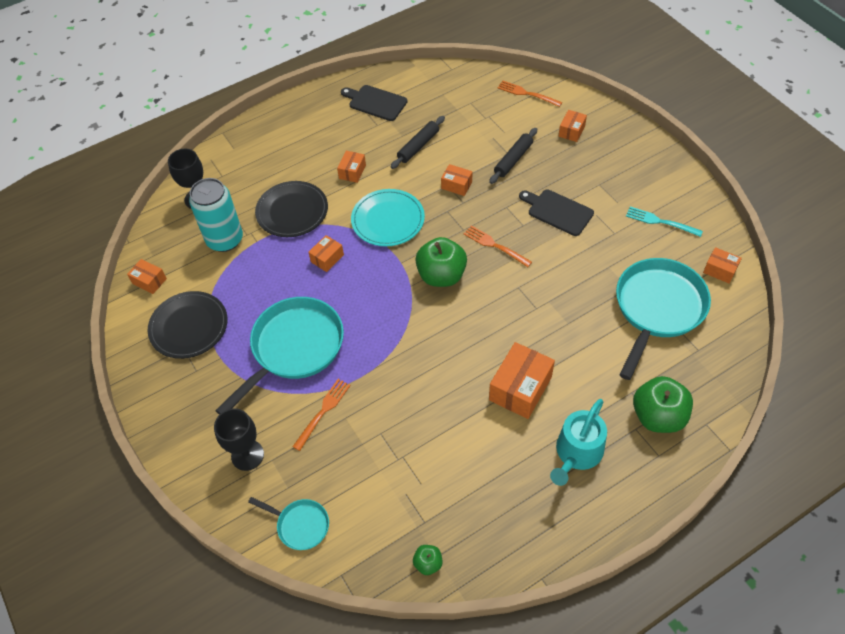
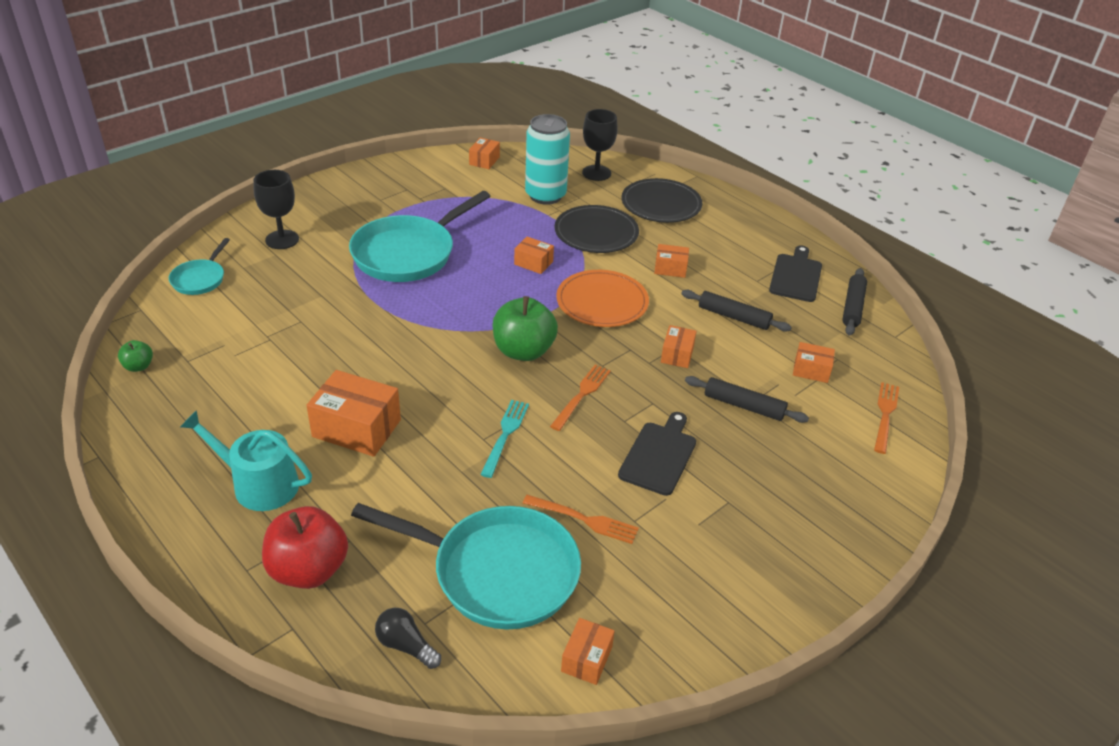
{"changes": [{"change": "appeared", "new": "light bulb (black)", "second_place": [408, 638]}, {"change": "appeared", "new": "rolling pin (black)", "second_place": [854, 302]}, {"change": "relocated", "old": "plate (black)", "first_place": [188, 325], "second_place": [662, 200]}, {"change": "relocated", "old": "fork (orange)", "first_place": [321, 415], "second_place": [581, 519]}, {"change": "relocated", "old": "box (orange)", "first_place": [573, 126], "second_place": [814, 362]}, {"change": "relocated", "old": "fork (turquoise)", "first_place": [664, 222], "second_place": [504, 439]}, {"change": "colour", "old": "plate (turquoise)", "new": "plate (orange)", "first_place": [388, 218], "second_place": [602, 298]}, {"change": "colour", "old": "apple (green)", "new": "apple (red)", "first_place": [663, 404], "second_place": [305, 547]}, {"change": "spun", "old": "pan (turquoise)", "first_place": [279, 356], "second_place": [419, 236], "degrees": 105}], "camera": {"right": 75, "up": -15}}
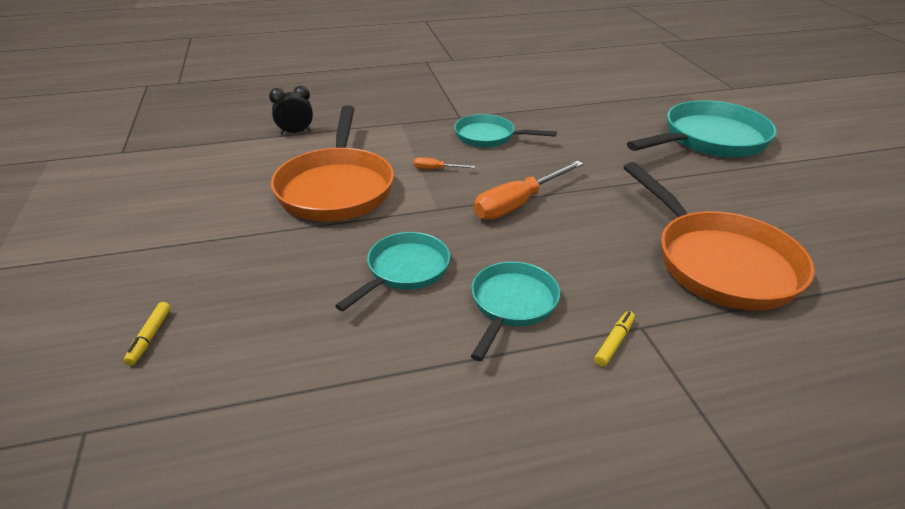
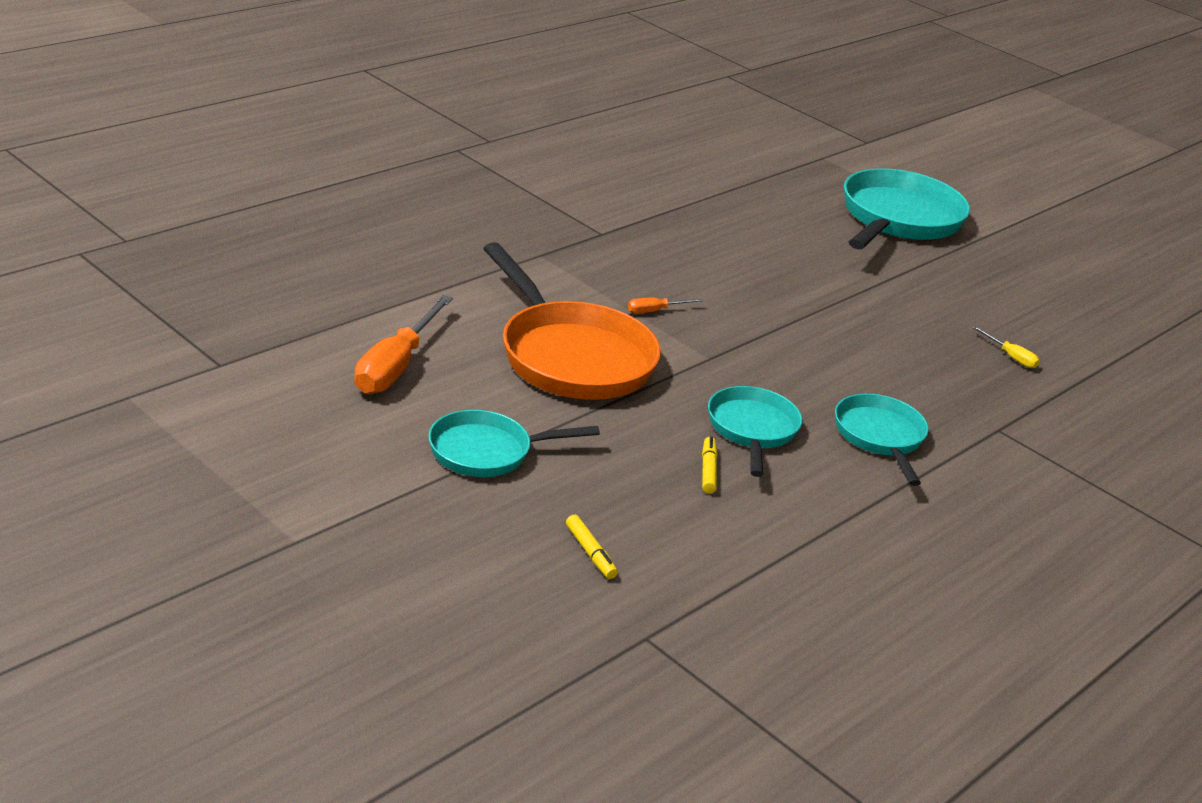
{"changes": [{"change": "missing", "old": "clock (black)", "first_place": [291, 110]}, {"change": "relocated", "old": "pan (turquoise)", "first_place": [505, 131], "second_place": [514, 443]}, {"change": "relocated", "old": "screwdriver (orange)", "first_place": [529, 190], "second_place": [403, 344]}, {"change": "relocated", "old": "marker (yellow)", "first_place": [614, 339], "second_place": [710, 465]}, {"change": "exchanged", "old": "pan (orange)", "new": "screwdriver (yellow)", "first_place": [719, 236], "second_place": [1006, 347]}], "camera": {"right": -35, "up": -5}}
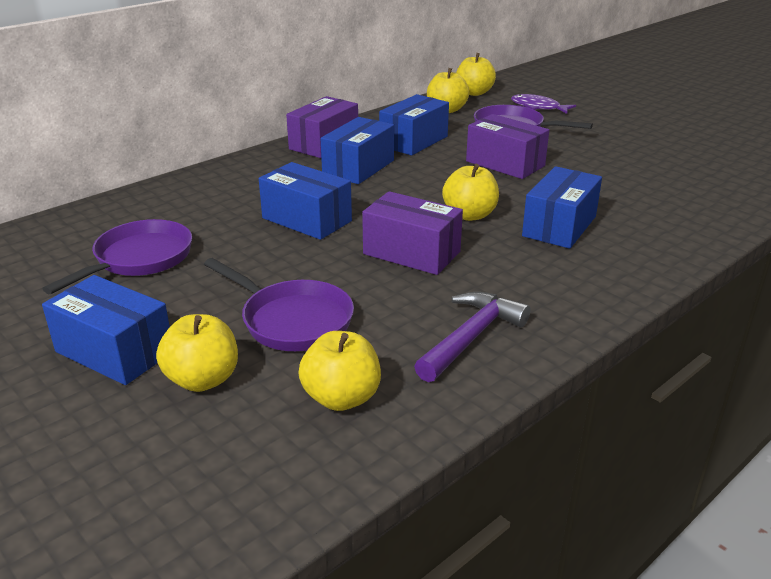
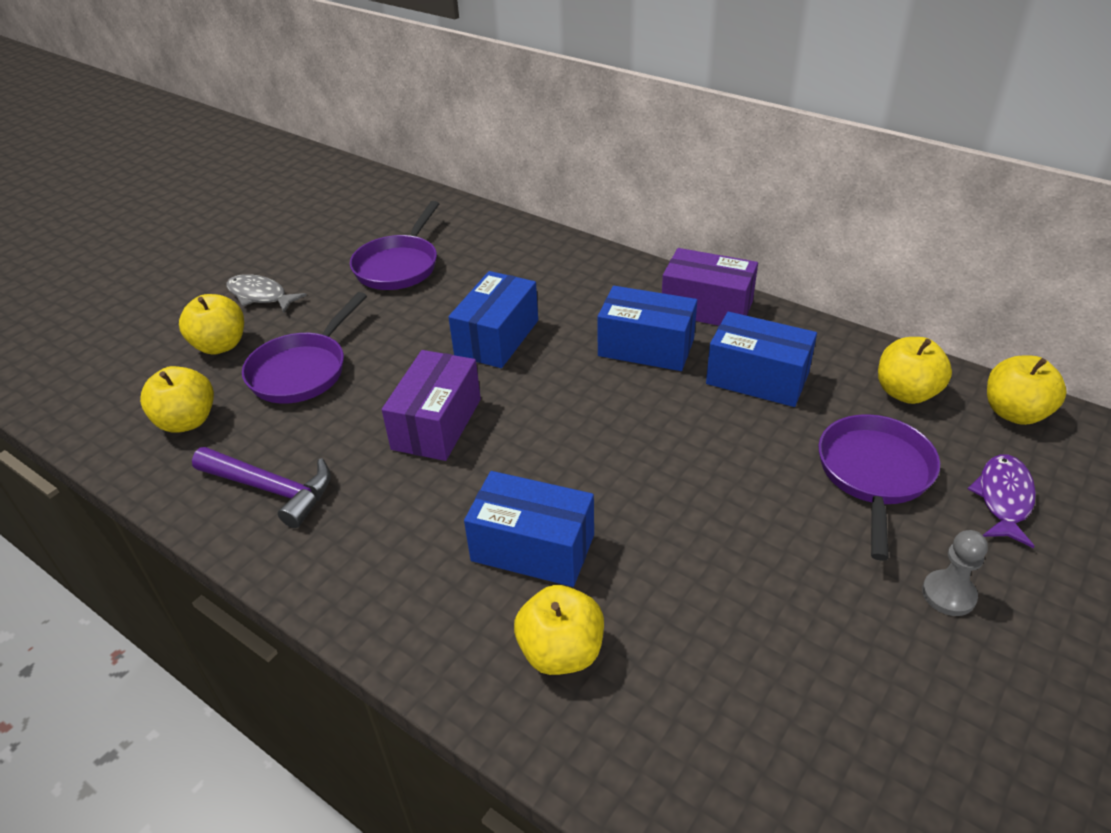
{"changes": [{"change": "missing", "old": "box (purple)", "first_place": [507, 146]}, {"change": "appeared", "new": "pawn (grey)", "second_place": [955, 573]}, {"change": "relocated", "old": "apple (yellow)", "first_place": [470, 192], "second_place": [559, 630]}, {"change": "exchanged", "old": "box (blue)", "new": "fish (grey)", "first_place": [106, 330], "second_place": [266, 293]}, {"change": "spun", "old": "pan (purple)", "first_place": [117, 256], "second_place": [394, 245], "degrees": 90}], "camera": {"right": 80, "up": 10}}
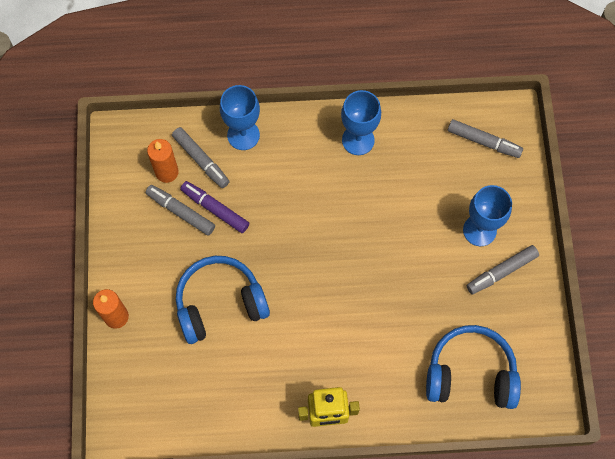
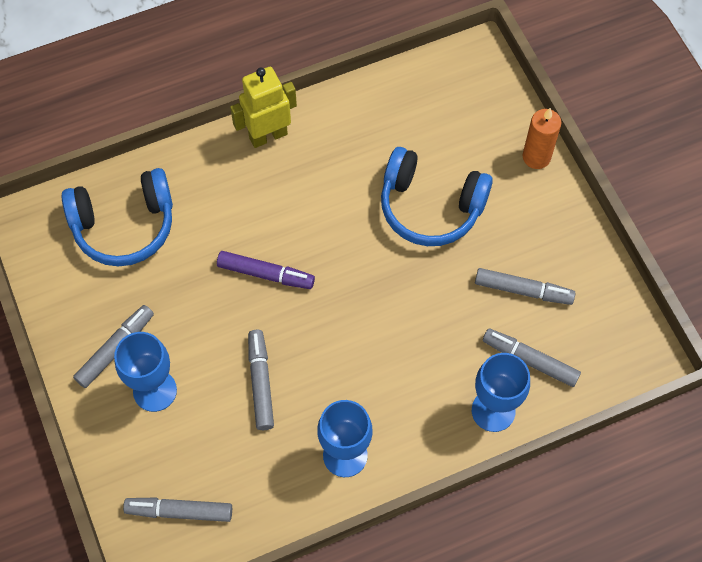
{"changes": [{"change": "missing", "old": "candle (orange)", "first_place": [163, 161]}, {"change": "appeared", "new": "marker (grey)", "second_place": [261, 380]}, {"change": "relocated", "old": "marker (purple)", "first_place": [214, 207], "second_place": [266, 270]}, {"change": "spun", "old": "headphones (blue)", "first_place": [223, 300], "second_place": [437, 196], "degrees": 60}], "camera": {"right": 160, "up": -5}}
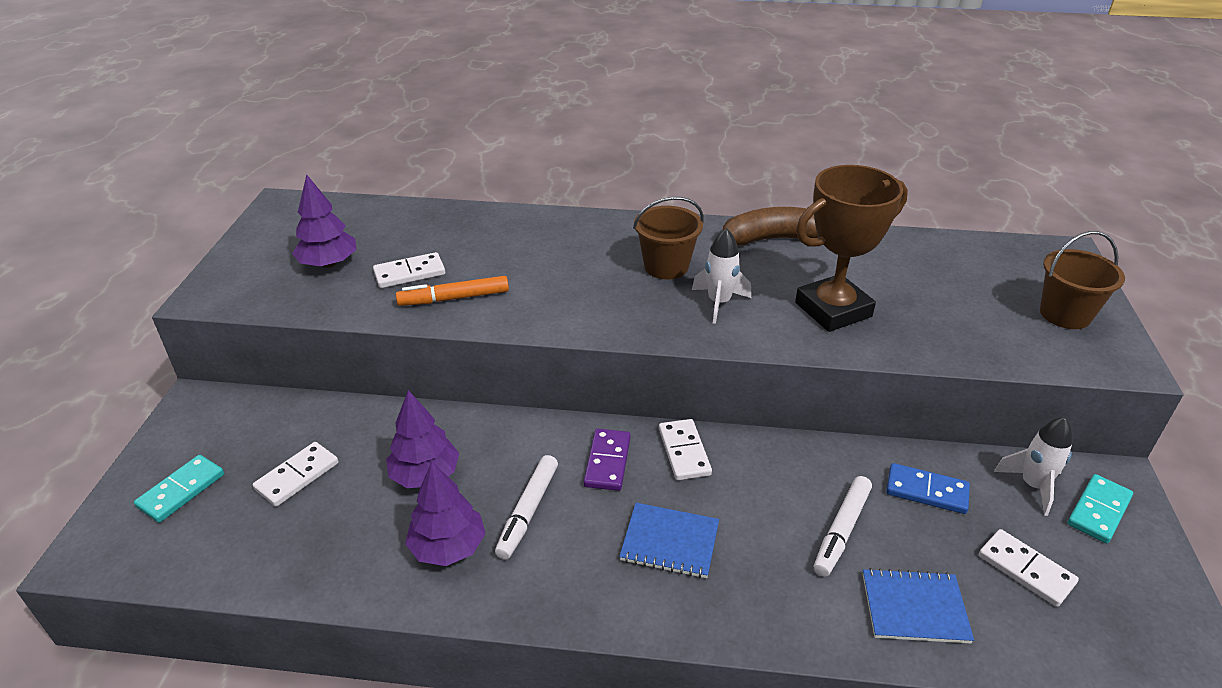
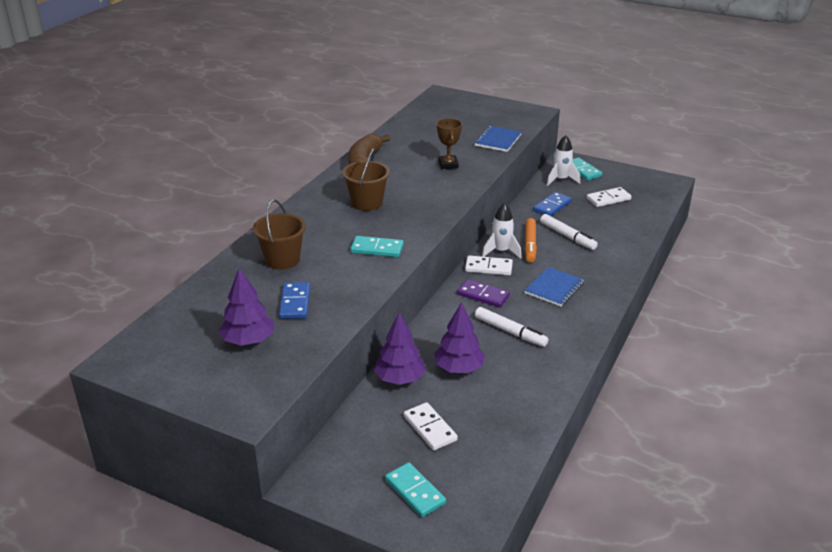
{"changes": [{"change": "appeared", "new": "domino (turquoise)", "second_place": [377, 246]}, {"change": "relocated", "old": "marker (orange)", "first_place": [452, 291], "second_place": [531, 240]}, {"change": "relocated", "old": "tree (purple)", "first_place": [445, 514], "second_place": [400, 349]}, {"change": "relocated", "old": "rocket (white)", "first_place": [721, 276], "second_place": [501, 231]}, {"change": "relocated", "old": "notebook (blue)", "first_place": [918, 606], "second_place": [498, 139]}, {"change": "relocated", "old": "bucket (brown)", "first_place": [1082, 280], "second_place": [279, 234]}, {"change": "colour", "old": "domino (white)", "new": "domino (blue)", "first_place": [409, 270], "second_place": [294, 300]}, {"change": "size", "old": "trophy (brown)", "first_place": [851, 248], "second_place": [449, 143], "factor": 0.53}], "camera": {"right": -70, "up": -5}}
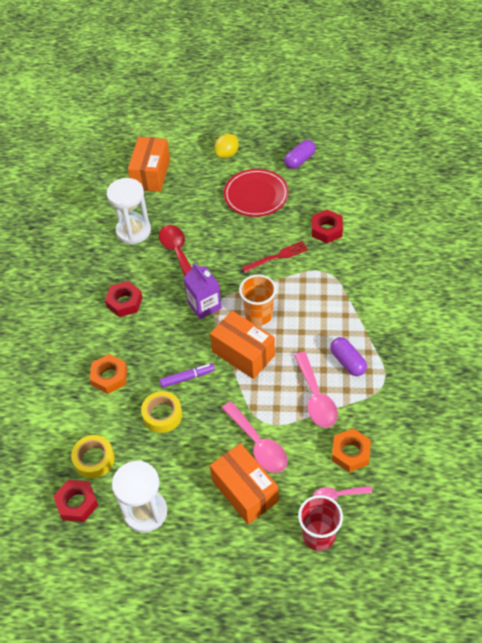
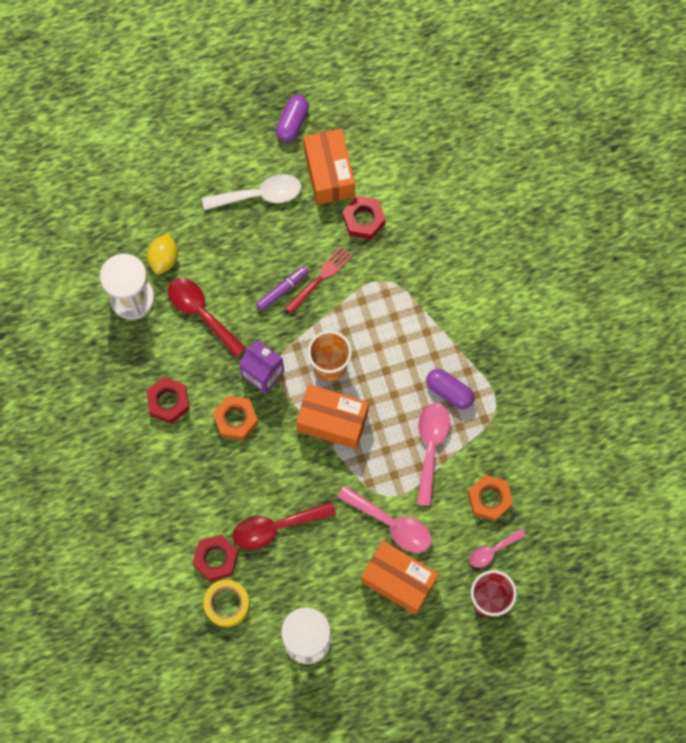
{"changes": [{"change": "relocated", "old": "nut (red)", "first_place": [75, 501], "second_place": [215, 558]}, {"change": "relocated", "old": "nut (orange)", "first_place": [108, 374], "second_place": [235, 418]}, {"change": "relocated", "old": "box (orange)", "first_place": [149, 164], "second_place": [329, 166]}, {"change": "relocated", "old": "marker (purple)", "first_place": [187, 375], "second_place": [282, 288]}, {"change": "relocated", "old": "lemon (yellow)", "first_place": [227, 146], "second_place": [162, 253]}, {"change": "exchanged", "old": "tape (yellow)", "new": "spoon (red)", "first_place": [161, 412], "second_place": [284, 525]}, {"change": "exchanged", "old": "plate (red)", "new": "spoon (white)", "first_place": [256, 193], "second_place": [251, 192]}, {"change": "spun", "old": "spoon (pink)", "first_place": [316, 390], "second_place": [433, 454], "degrees": -135}], "camera": {"right": -25, "up": 20}}
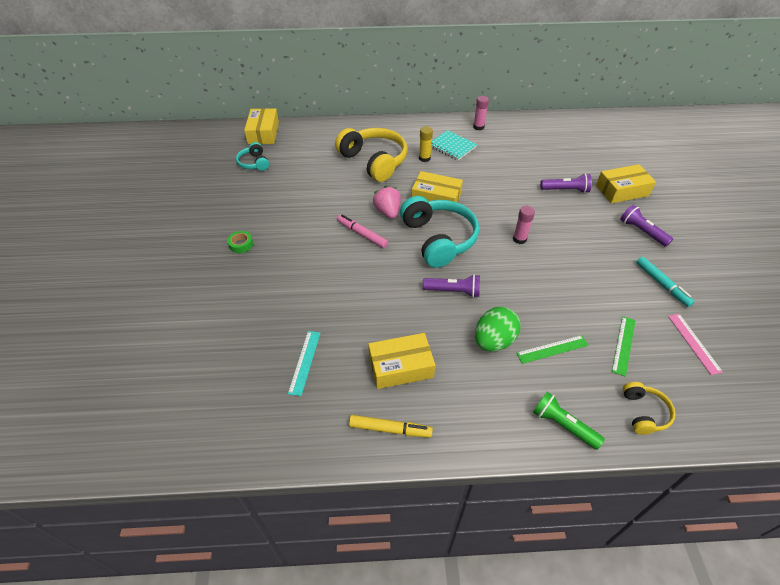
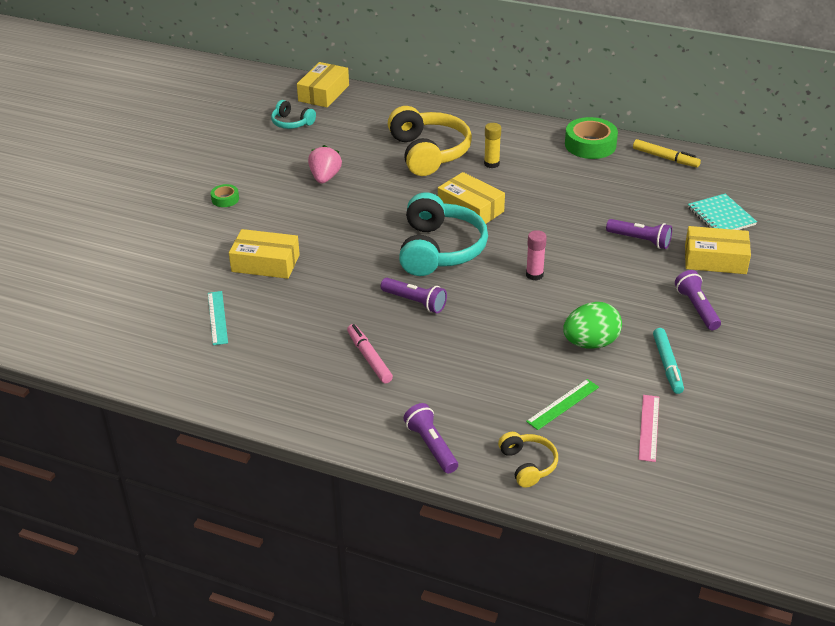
{"changes": [{"change": "missing", "old": "ruler (green)", "first_place": [552, 349]}, {"change": "relocated", "old": "marker (pink)", "first_place": [362, 231], "second_place": [370, 354]}, {"change": "relocated", "old": "marker (yellow)", "first_place": [391, 426], "second_place": [667, 153]}, {"change": "relocated", "old": "box (yellow)", "first_place": [401, 361], "second_place": [264, 254]}, {"change": "relocated", "old": "strawberry (pink)", "first_place": [387, 202], "second_place": [325, 164]}, {"change": "relocated", "old": "notebook (turquoise)", "first_place": [454, 145], "second_place": [722, 212]}, {"change": "relocated", "old": "egg (green)", "first_place": [497, 329], "second_place": [592, 325]}, {"change": "exchanged", "old": "glue stick (pink)", "new": "tape (green)", "first_place": [481, 113], "second_place": [591, 138]}, {"change": "colour", "old": "flashlight (green)", "new": "flashlight (purple)", "first_place": [569, 421], "second_place": [431, 438]}, {"change": "spun", "old": "headphones (turquoise)", "first_place": [252, 156], "second_place": [293, 114], "degrees": -60}, {"change": "spun", "old": "ruler (turquoise)", "first_place": [304, 363], "second_place": [218, 318], "degrees": -45}, {"change": "spun", "old": "headphones (yellow)", "first_place": [649, 408], "second_place": [528, 460], "degrees": -45}], "camera": {"right": 25, "up": -10}}
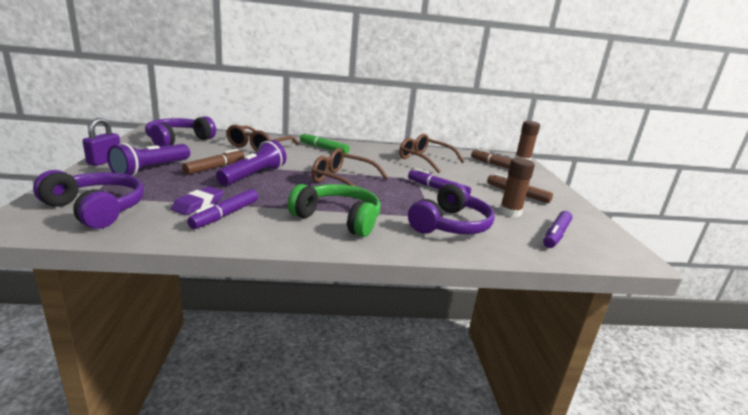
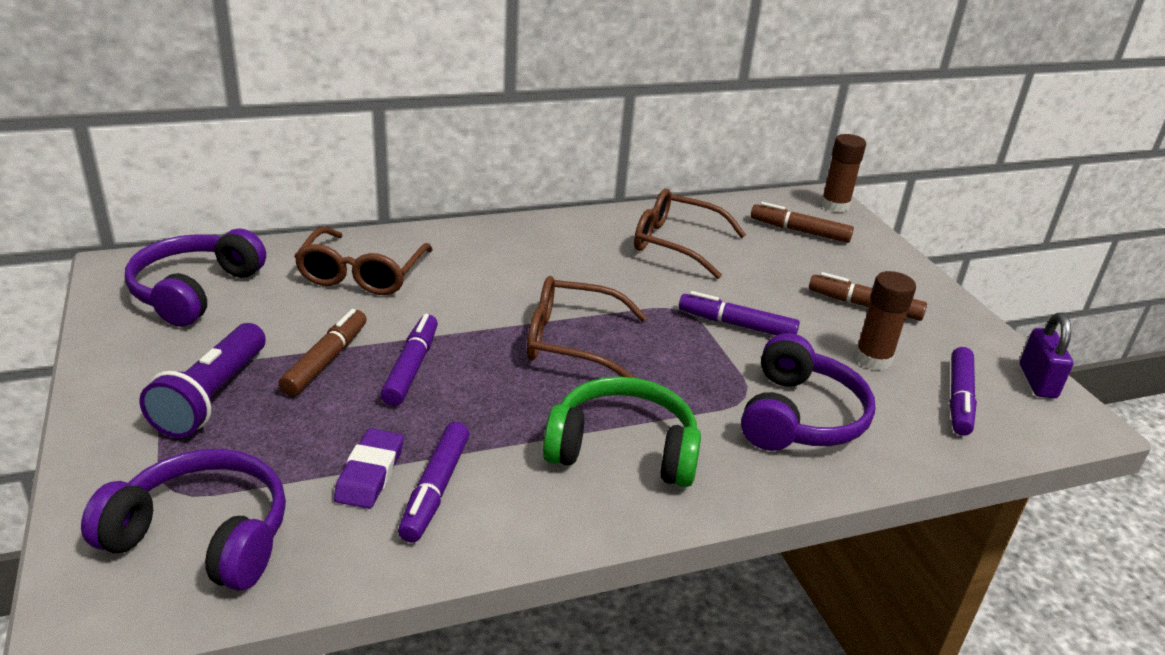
{"changes": [{"change": "missing", "old": "marker (green)", "first_place": [325, 143]}, {"change": "relocated", "old": "padlock (purple)", "first_place": [101, 142], "second_place": [1047, 355]}, {"change": "exchanged", "old": "flashlight (purple)", "new": "marker (purple)", "first_place": [251, 163], "second_place": [409, 360]}], "camera": {"right": -15, "up": 10}}
